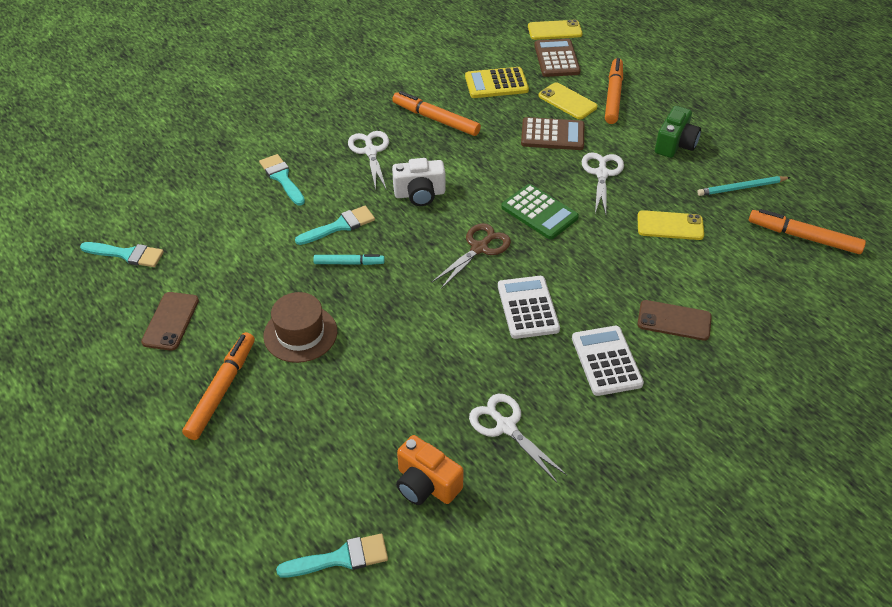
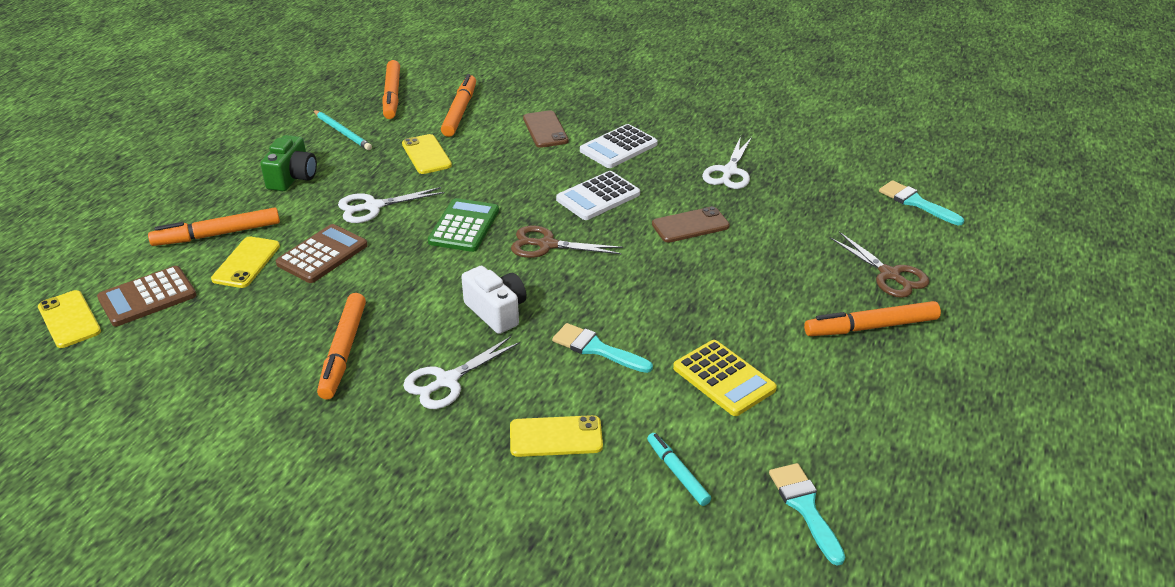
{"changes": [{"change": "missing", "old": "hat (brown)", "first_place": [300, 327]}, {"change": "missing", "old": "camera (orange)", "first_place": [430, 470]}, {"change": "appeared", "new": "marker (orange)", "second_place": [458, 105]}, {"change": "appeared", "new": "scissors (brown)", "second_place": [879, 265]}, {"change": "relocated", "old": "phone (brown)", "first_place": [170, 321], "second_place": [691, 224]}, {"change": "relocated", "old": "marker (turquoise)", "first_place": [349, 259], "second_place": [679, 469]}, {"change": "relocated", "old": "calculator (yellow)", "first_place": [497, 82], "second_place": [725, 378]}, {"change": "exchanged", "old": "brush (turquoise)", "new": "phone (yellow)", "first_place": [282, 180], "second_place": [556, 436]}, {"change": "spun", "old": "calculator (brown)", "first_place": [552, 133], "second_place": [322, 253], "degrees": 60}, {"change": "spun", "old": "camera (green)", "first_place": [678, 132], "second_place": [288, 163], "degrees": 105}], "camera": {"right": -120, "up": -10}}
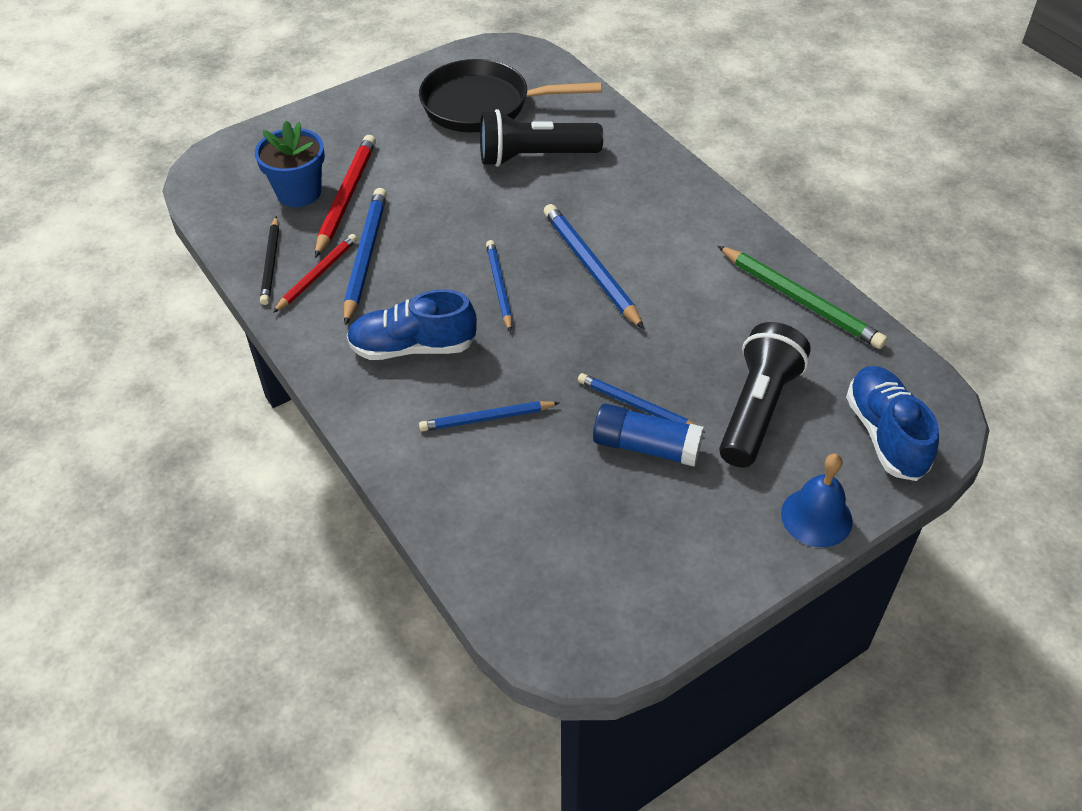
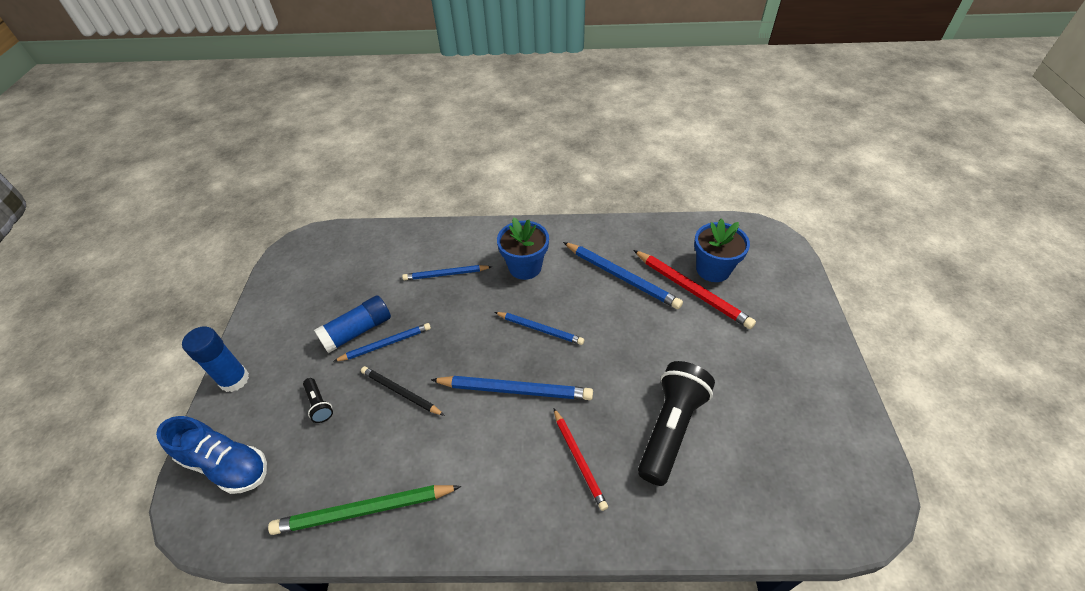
{"changes": [{"change": "missing", "old": "pan (black)", "first_place": [510, 95]}, {"change": "relocated", "old": "pencil (black)", "first_place": [269, 260], "second_place": [403, 391]}, {"change": "relocated", "old": "pencil (red)", "first_place": [315, 273], "second_place": [581, 460]}, {"change": "exchanged", "old": "shoe (blue)", "new": "flower pot (blue)", "first_place": [412, 324], "second_place": [523, 249]}, {"change": "exchanged", "old": "bell (blue)", "new": "glue stick (blue)", "first_place": [817, 500], "second_place": [215, 359]}, {"change": "spun", "old": "pencil (blue)", "first_place": [489, 416], "second_place": [447, 272], "degrees": -120}, {"change": "size", "old": "flashlight (black)", "first_place": [765, 395], "second_place": [318, 400], "factor": 0.44}], "camera": {"right": 125, "up": 0}}
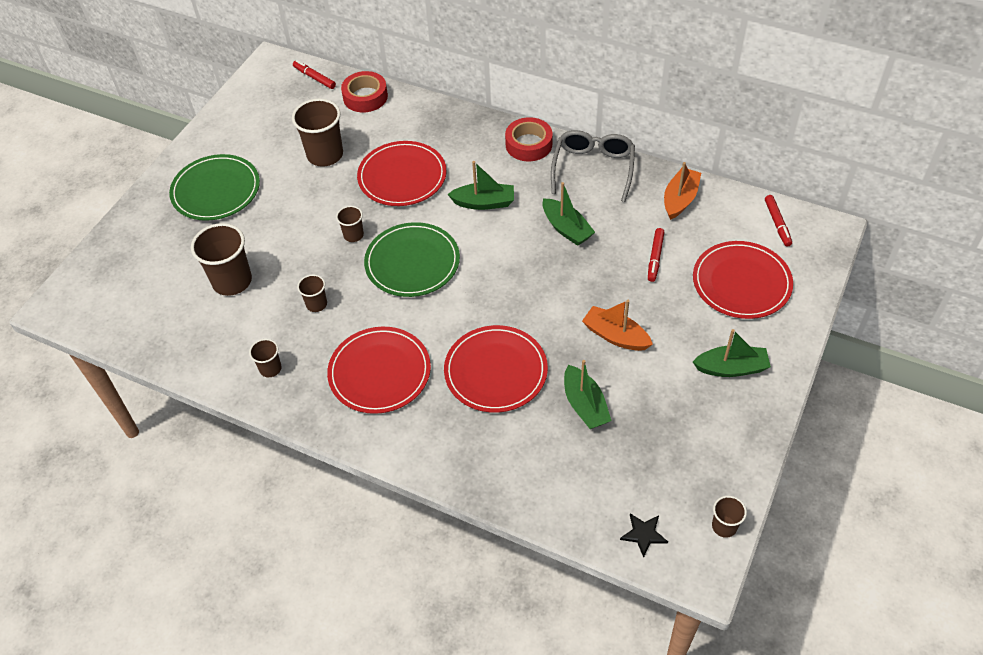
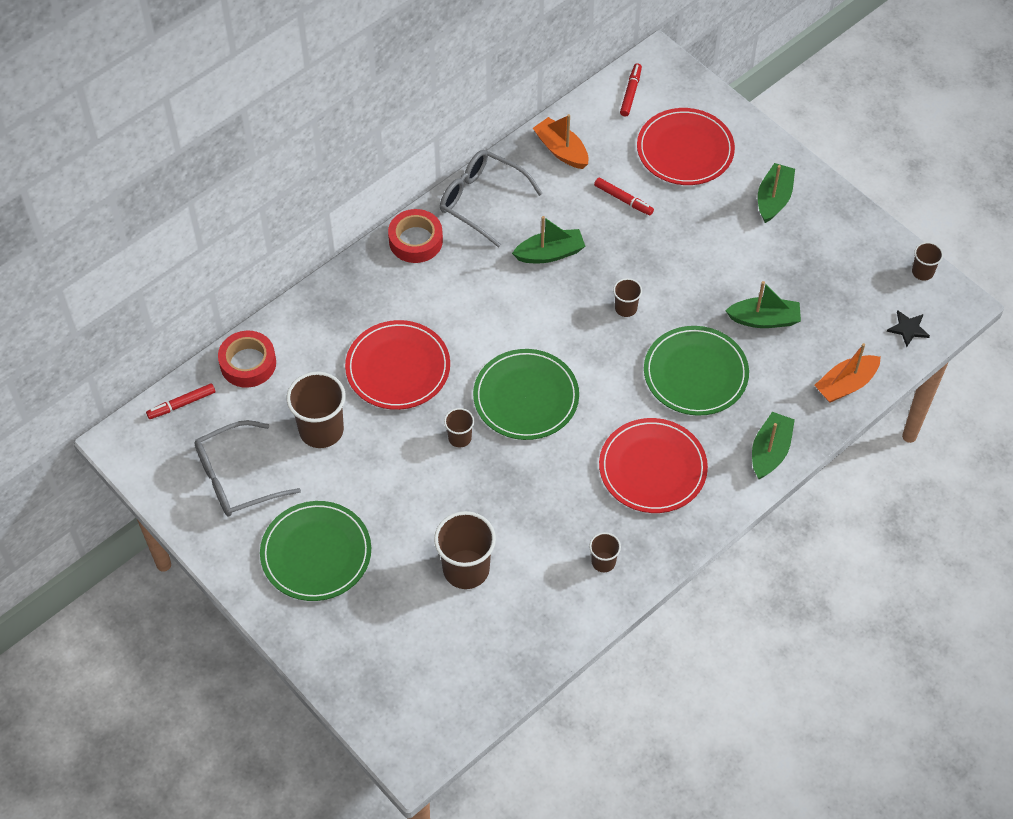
{"changes": [{"change": "appeared", "new": "glasses (grey)", "second_place": [247, 468]}, {"change": "relocated", "old": "cup (brown)", "first_place": [312, 293], "second_place": [627, 297]}, {"change": "relocated", "old": "boat (green)", "first_place": [480, 185], "second_place": [773, 445]}, {"change": "relocated", "old": "boat (orange)", "first_place": [617, 325], "second_place": [848, 373]}, {"change": "colour", "old": "plate (red)", "new": "plate (green)", "first_place": [496, 369], "second_place": [696, 371]}, {"change": "spun", "old": "marker (red)", "first_place": [778, 221], "second_place": [631, 90], "degrees": -90}], "camera": {"right": -70, "up": 5}}
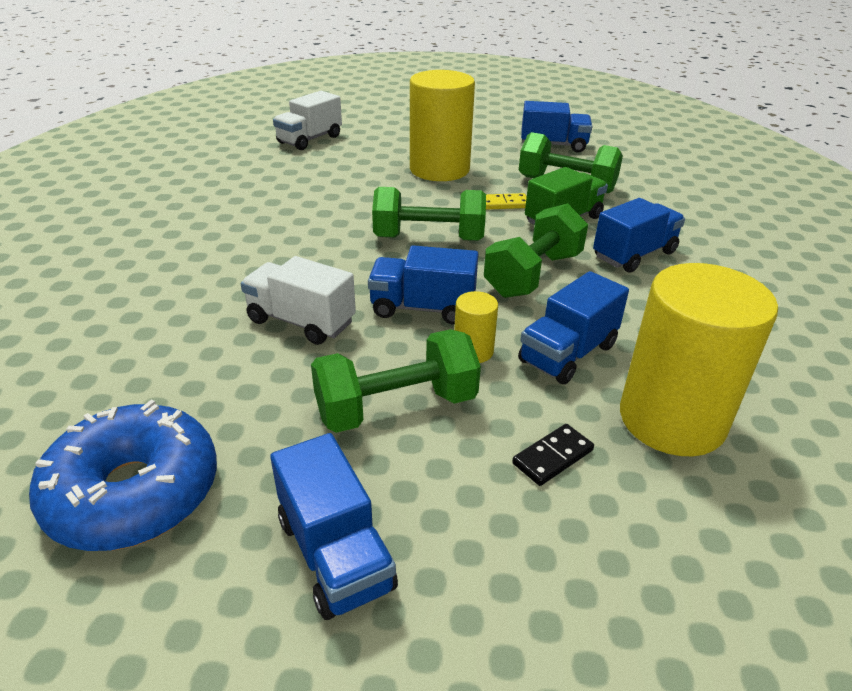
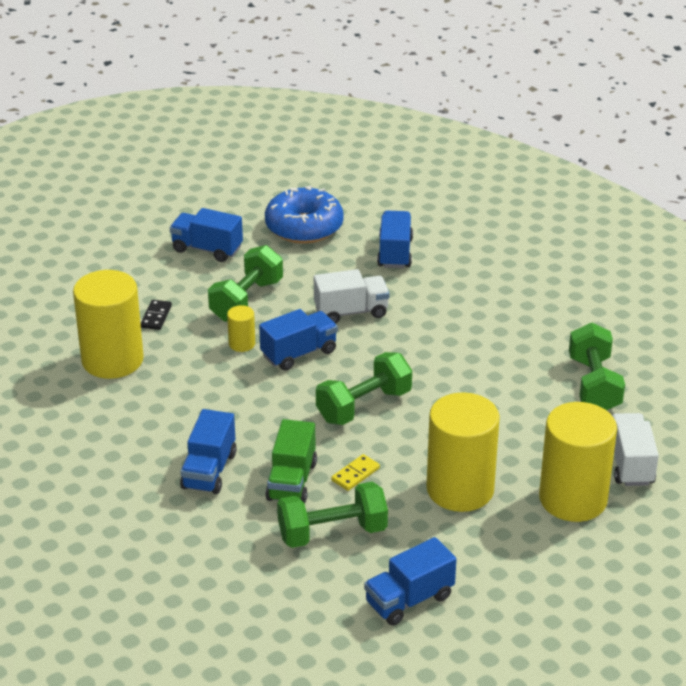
{"changes": [{"change": "appeared", "new": "cylinder (yellow)", "second_place": [578, 462]}, {"change": "relocated", "old": "dumbbell (green)", "first_place": [536, 250], "second_place": [597, 366]}, {"change": "relocated", "old": "truck (blue)", "first_place": [573, 327], "second_place": [395, 239]}], "camera": {"right": 140, "up": 0}}
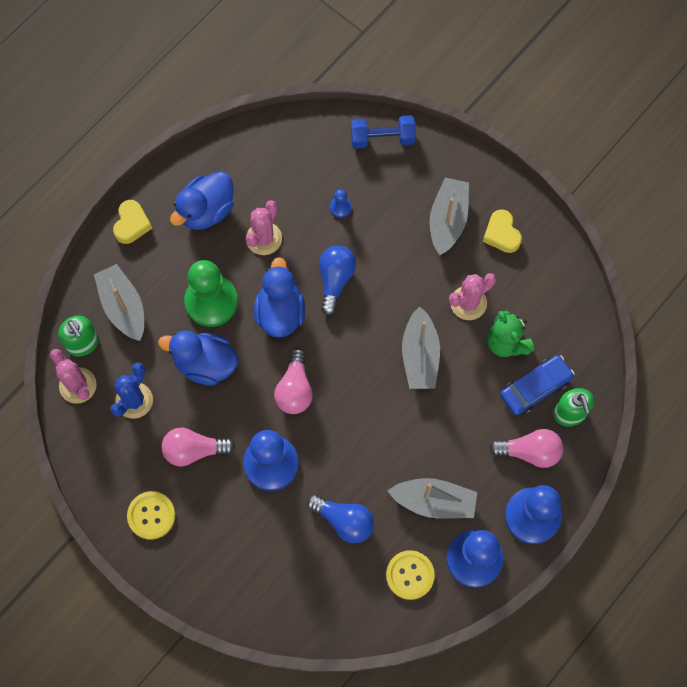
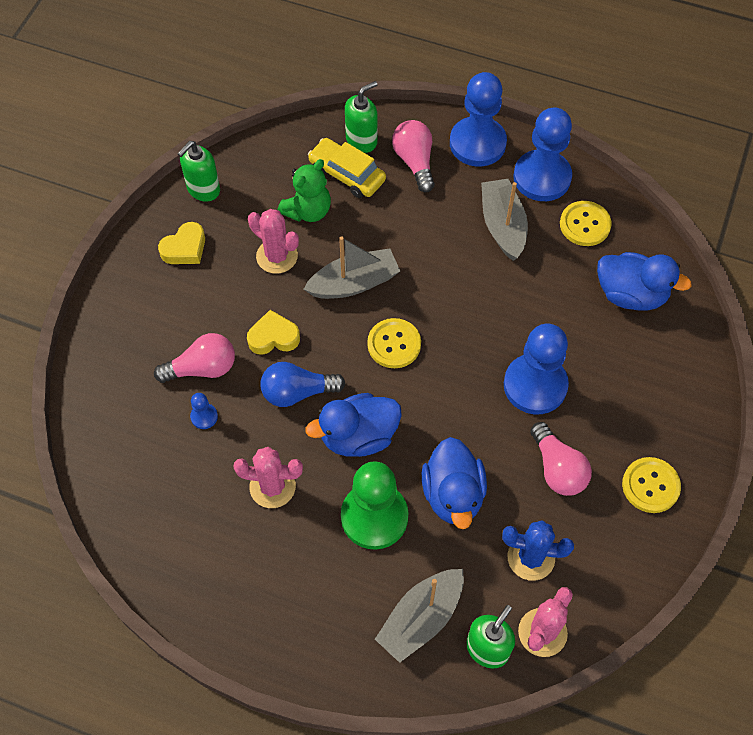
{"changes": [{"change": "missing", "old": "light bulb (blue)", "first_place": [340, 519]}, {"change": "missing", "old": "dumbbell (blue)", "first_place": [383, 132]}, {"change": "missing", "old": "boat (grey)", "first_place": [449, 216]}, {"change": "appeared", "new": "soap dispenser (green)", "second_place": [198, 171]}, {"change": "appeared", "new": "button (yellow)", "second_place": [394, 343]}, {"change": "relocated", "old": "heart (yellow)", "first_place": [132, 222], "second_place": [273, 332]}, {"change": "relocated", "old": "duck (blue)", "first_place": [202, 201], "second_place": [644, 281]}, {"change": "relocated", "old": "light bulb (pink)", "first_place": [293, 381], "second_place": [194, 358]}, {"change": "colour", "old": "car (blue)", "new": "car (yellow)", "first_place": [537, 385], "second_place": [347, 168]}], "camera": {"right": -110, "up": -10}}
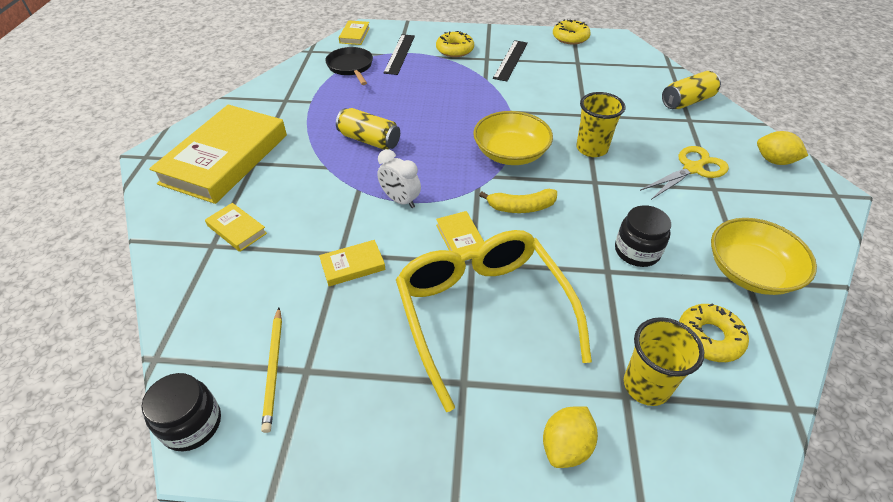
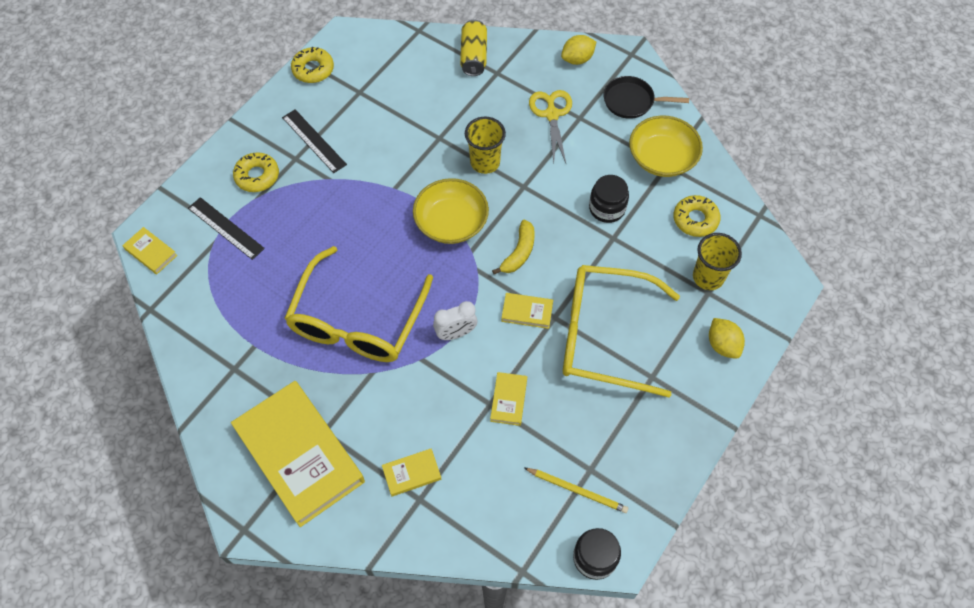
{"changes": [{"change": "relocated", "old": "pan (black)", "first_place": [349, 66], "second_place": [646, 97]}, {"change": "exchanged", "old": "can (yellow)", "new": "glasses (yellow)", "first_place": [368, 129], "second_place": [358, 304]}], "camera": {"right": -60, "up": 15}}
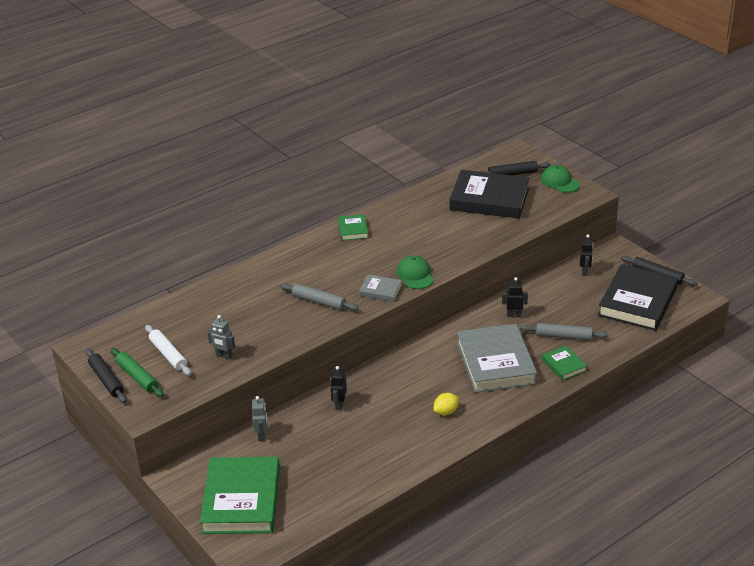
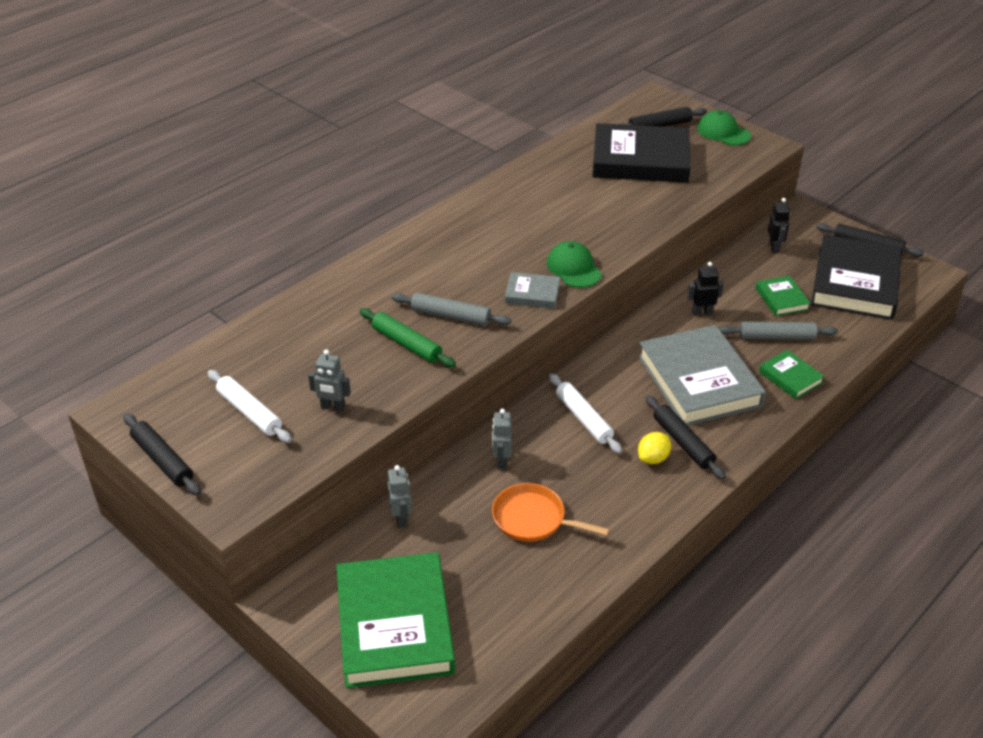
{"changes": [{"change": "appeared", "new": "pan (orange)", "second_place": [551, 512]}, {"change": "appeared", "new": "rolling pin (white)", "second_place": [585, 413]}, {"change": "appeared", "new": "rolling pin (black)", "second_place": [685, 437]}, {"change": "relocated", "old": "rolling pin (green)", "first_place": [137, 372], "second_place": [408, 338]}, {"change": "relocated", "old": "book (green)", "first_place": [353, 227], "second_place": [783, 296]}, {"change": "colour", "old": "robot (black)", "new": "robot (grey)", "first_place": [339, 388], "second_place": [502, 439]}], "camera": {"right": -10, "up": 5}}
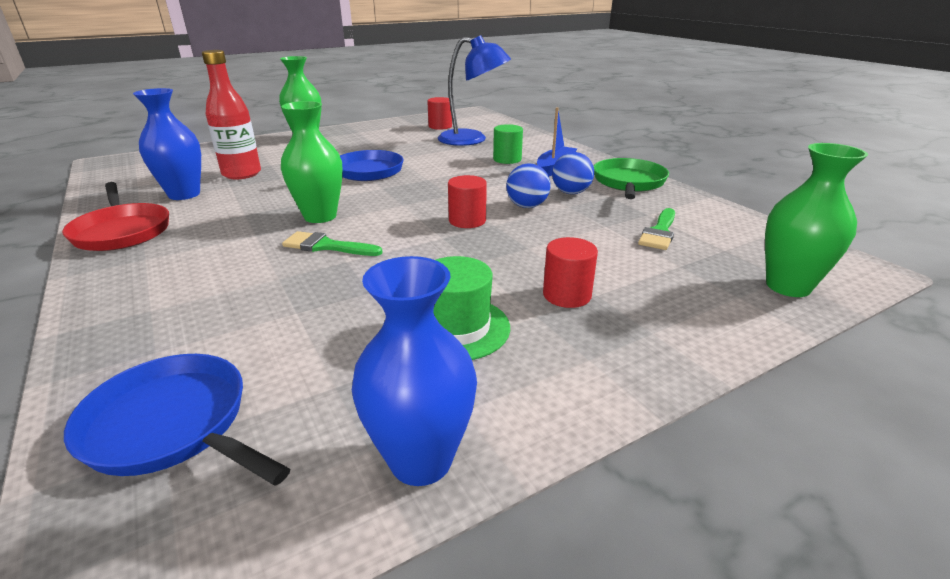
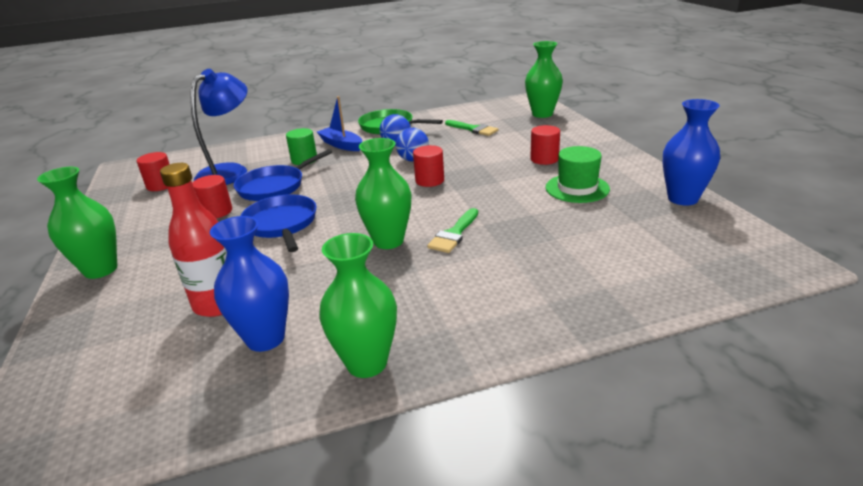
{"changes": [{"change": "appeared", "new": "cylinder (red)", "second_place": [212, 196]}, {"change": "relocated", "old": "pan (blue)", "first_place": [177, 420], "second_place": [282, 175]}, {"change": "exchanged", "old": "pan (red)", "new": "vase (green)", "first_place": [115, 216], "second_place": [358, 305]}], "camera": {"right": -75, "up": 0}}
